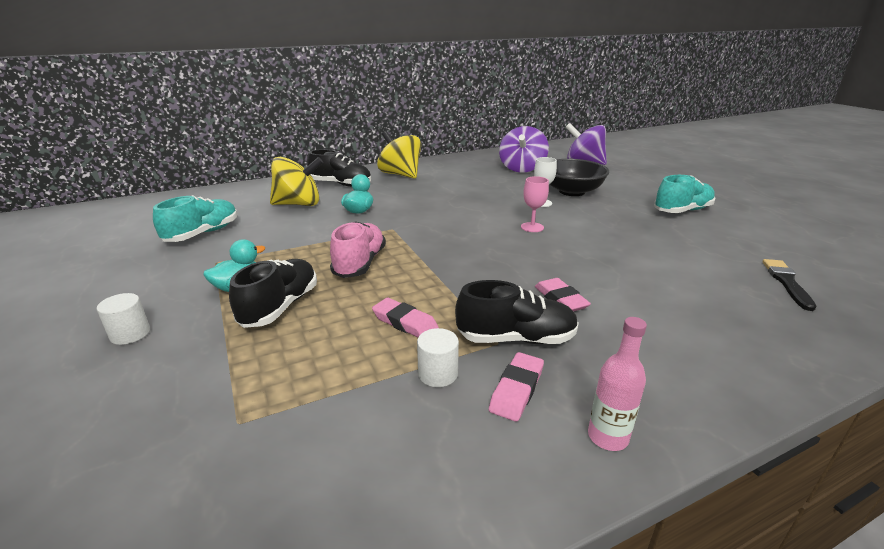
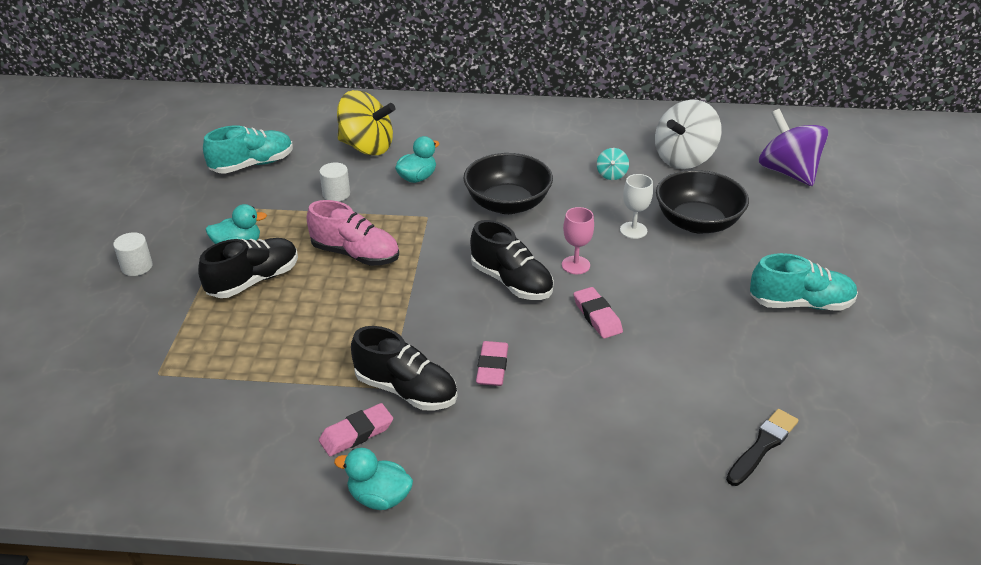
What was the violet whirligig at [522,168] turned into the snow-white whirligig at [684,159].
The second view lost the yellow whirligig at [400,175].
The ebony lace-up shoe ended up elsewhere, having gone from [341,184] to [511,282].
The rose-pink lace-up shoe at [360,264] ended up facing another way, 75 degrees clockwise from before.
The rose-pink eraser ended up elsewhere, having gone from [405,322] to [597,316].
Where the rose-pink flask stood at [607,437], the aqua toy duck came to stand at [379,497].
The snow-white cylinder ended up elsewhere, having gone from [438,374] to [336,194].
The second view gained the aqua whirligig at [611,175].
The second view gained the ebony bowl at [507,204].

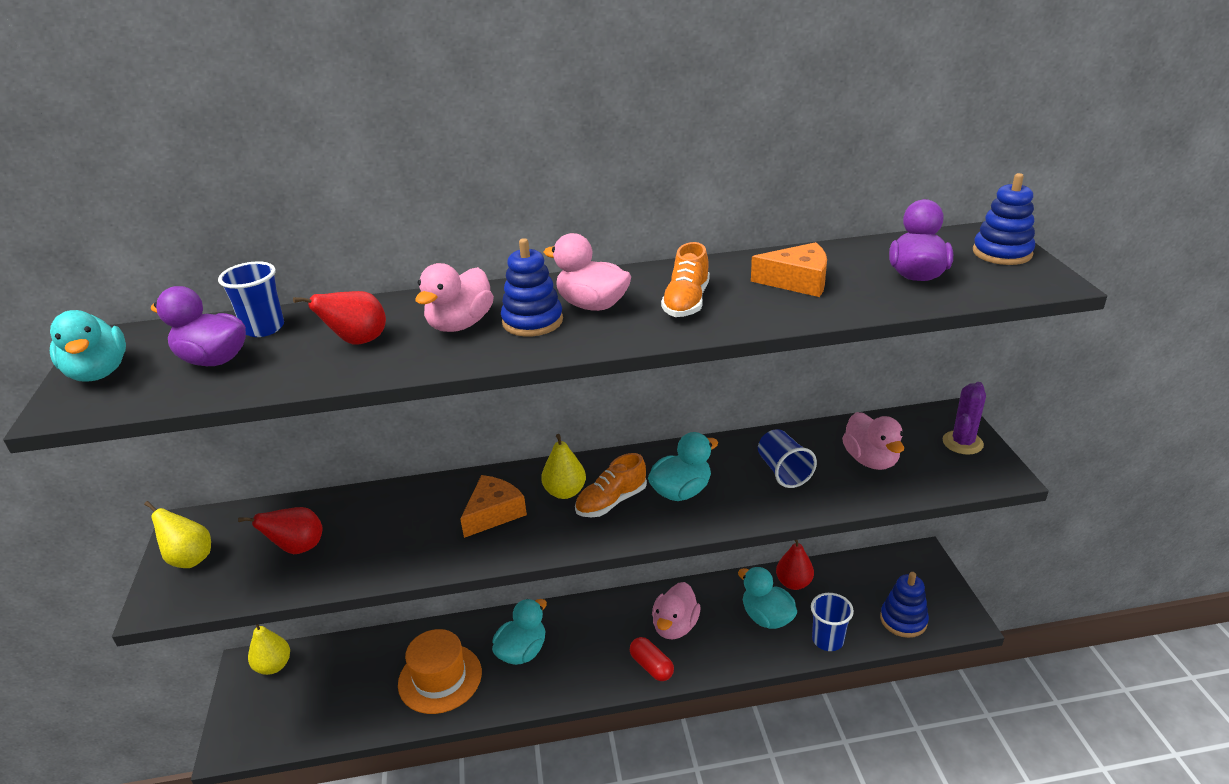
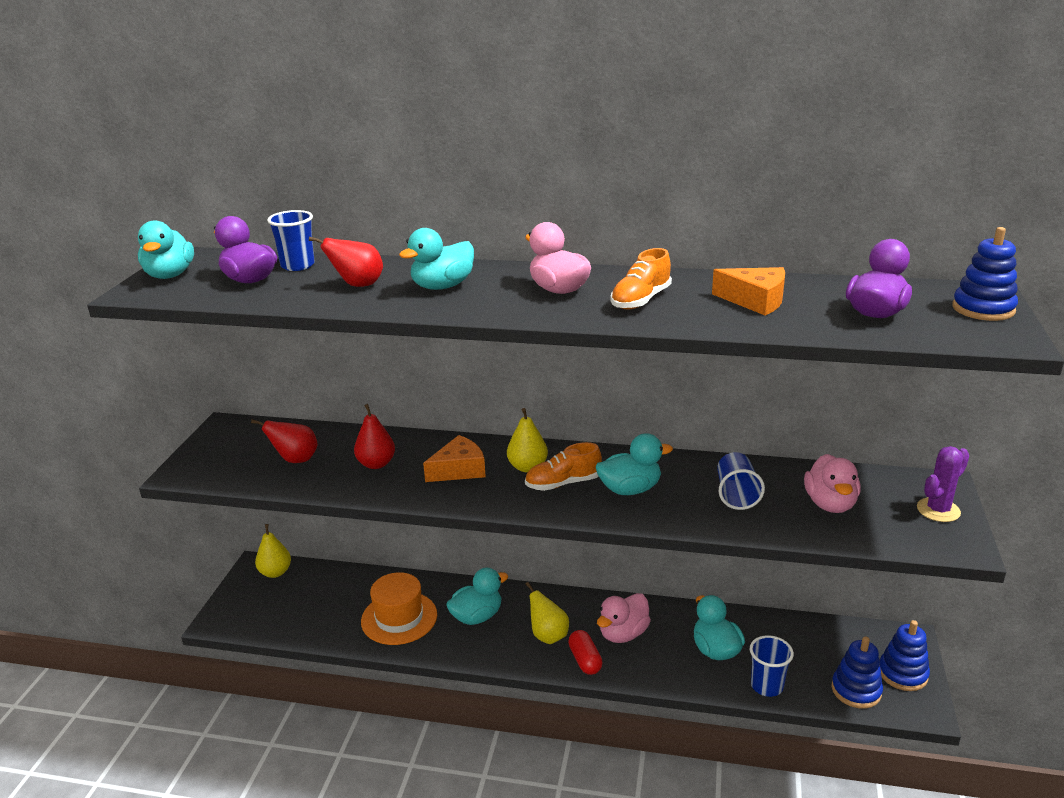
The royal blue stacking toy ended up elsewhere, having gone from [532,321] to [902,673].
What was the rose-pink toy duck at [460,324] turned into the aqua toy duck at [442,286].
The yellow pear ended up elsewhere, having gone from [190,559] to [548,635].
The red pear ended up elsewhere, having gone from [793,583] to [376,464].

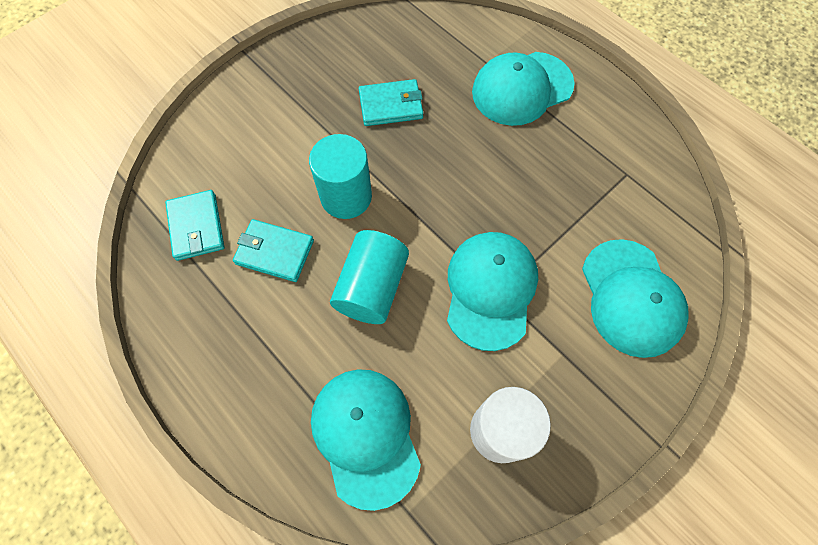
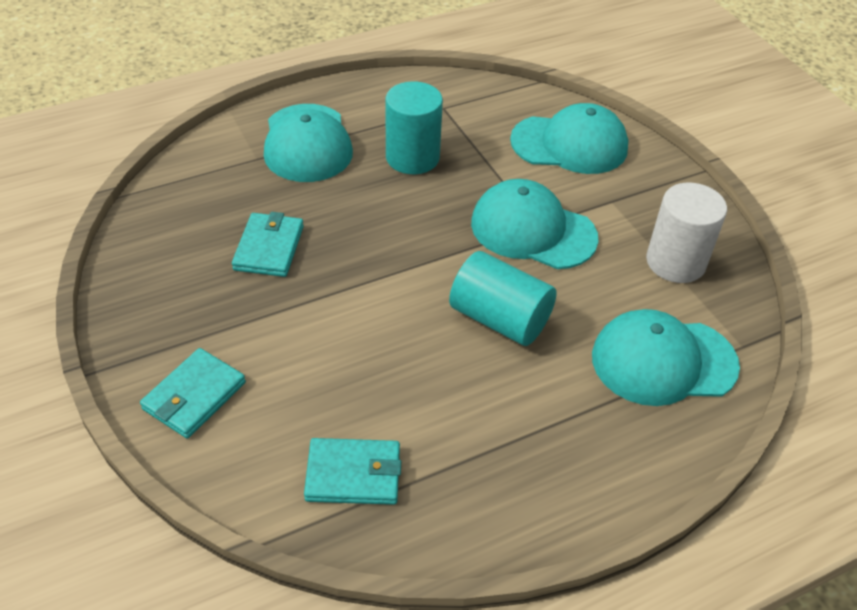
The aqua cylinder ended up elsewhere, having gone from [346,196] to [412,157].
The aqua card wallet ended up elsewhere, having gone from [274,252] to [194,396].

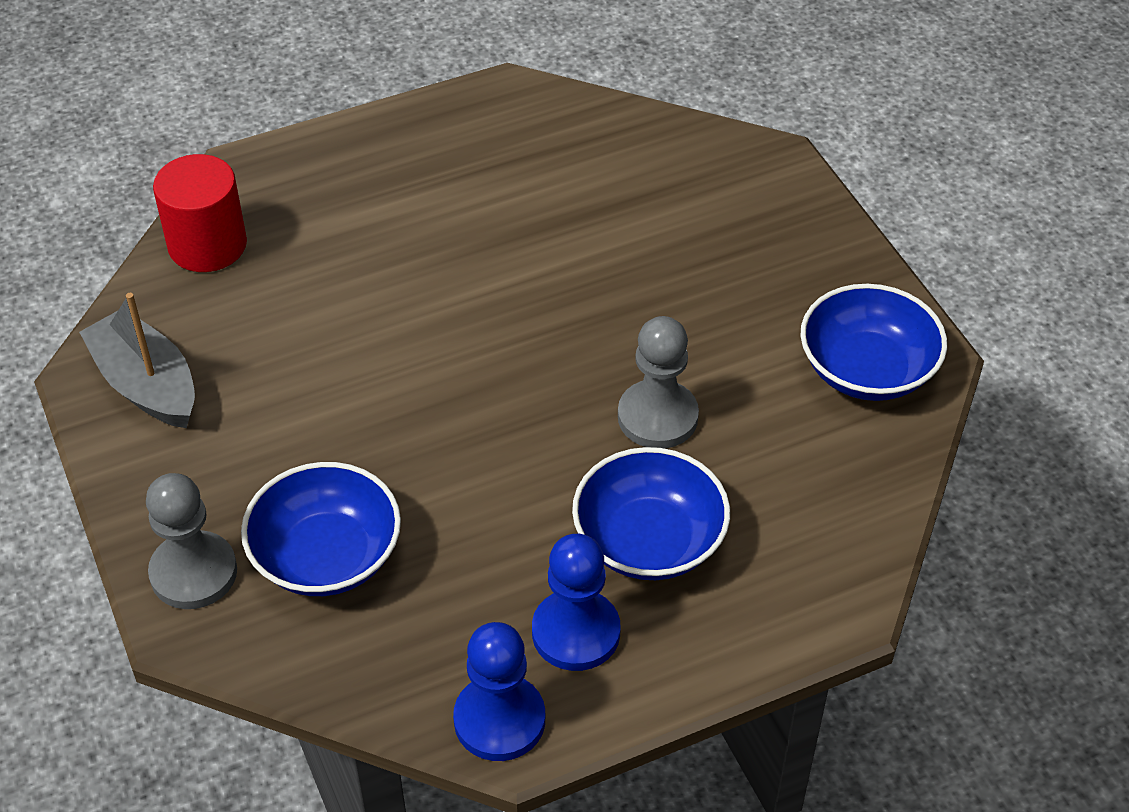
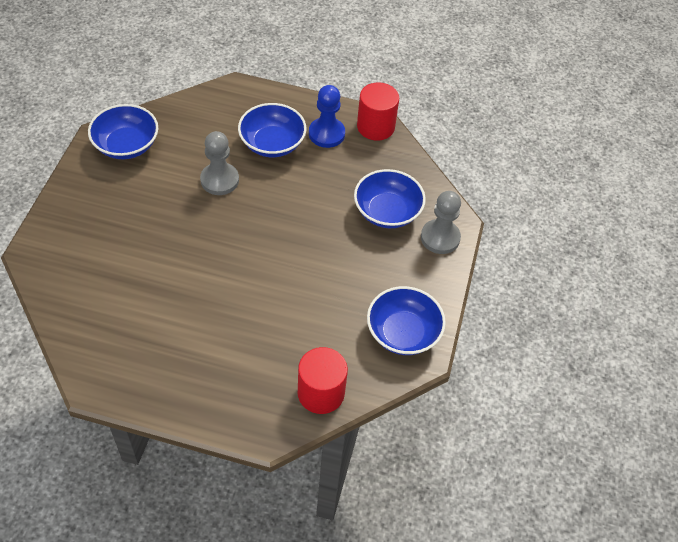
Where the ash-grey sailboat stood at [146,384], the royal blue bowl came to stand at [403,333].
Where the royal blue game pawn stood at [499,720], the red cylinder came to stand at [375,126].

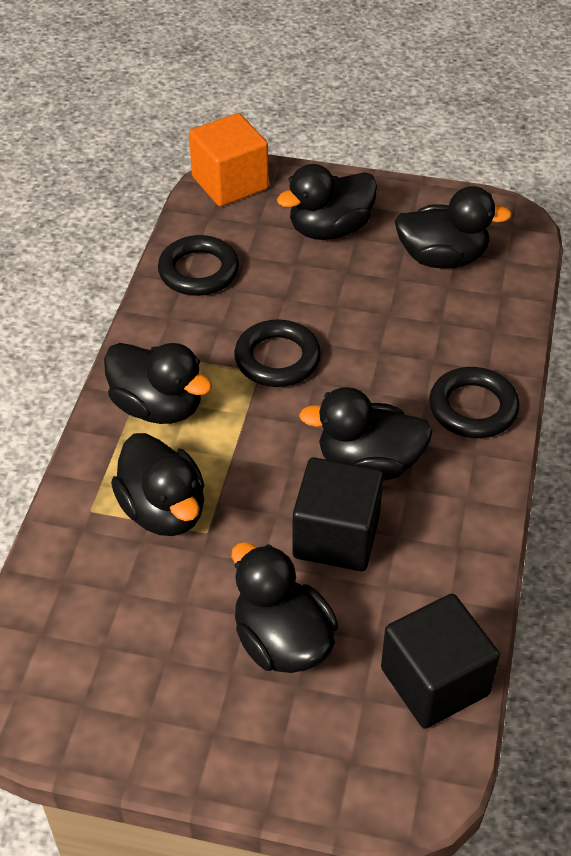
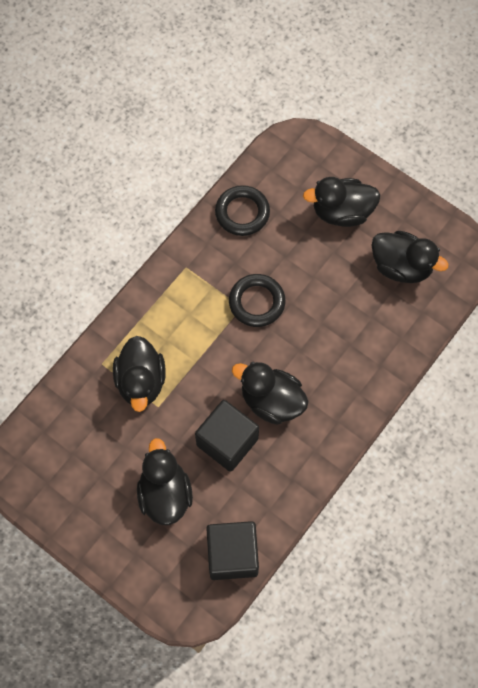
The second view lost the bright orange block at [230,183].
The second view lost the ebony toy duck at [158,407].
The second view lost the ebony torus at [473,408].

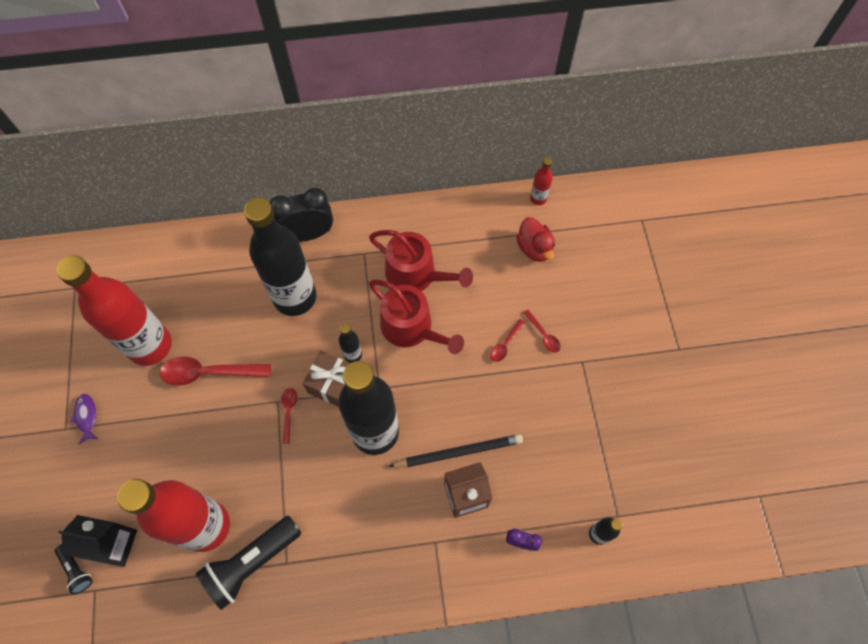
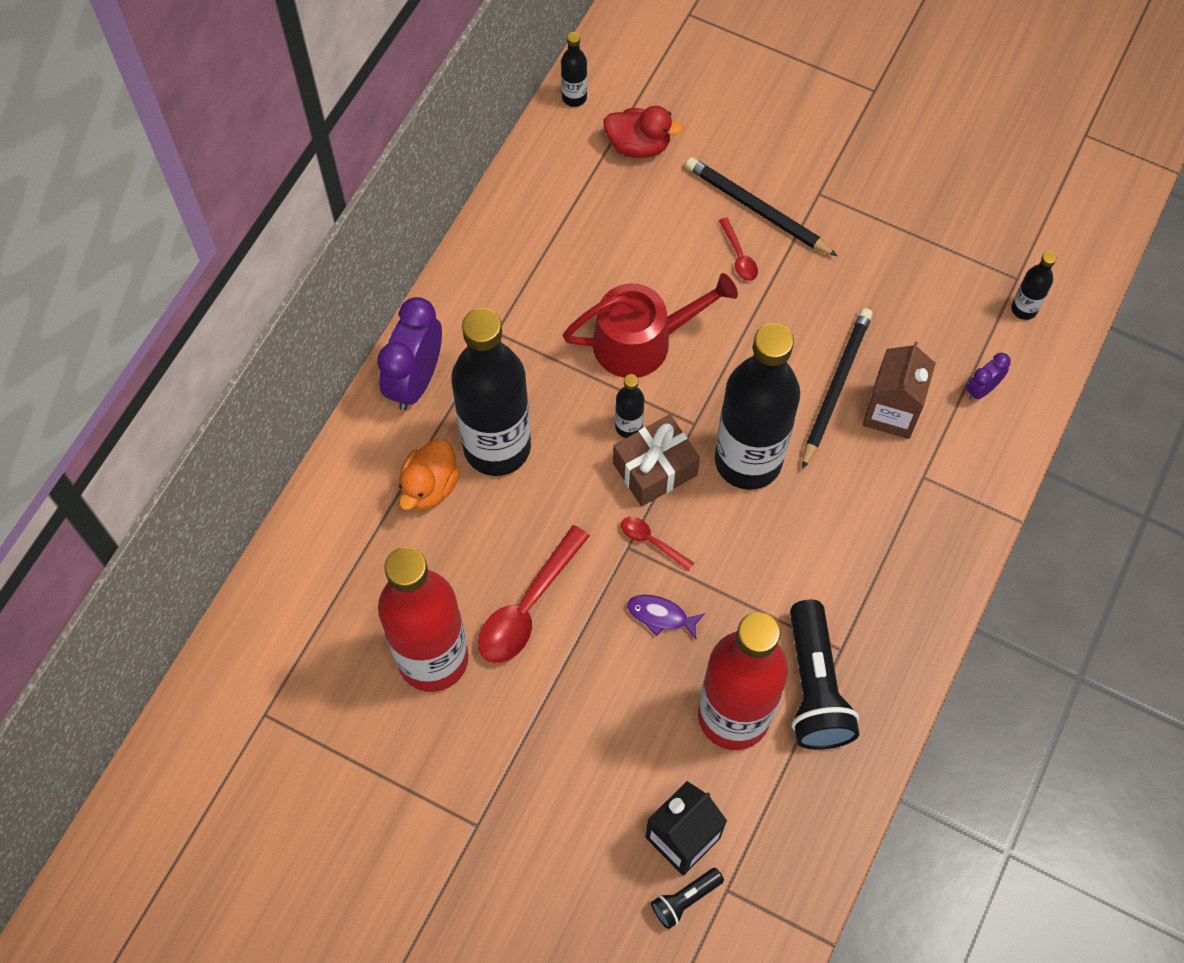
What was the red flask at [538,199] turned into the ebony flask at [574,97].
What was the ebony bedside clock at [308,234] turned into the violet bedside clock at [415,380].
The second view lost the red sprinkling can at [416,274].
Where the red teaspoon stood at [543,335], the ebony wooden pencil came to stand at [757,210].
The violet fish ended up elsewhere, having gone from [86,416] to [660,616].
The ebony torch at [76,570] ended up facing another way, 150 degrees clockwise from before.
The second view gained the bright orange toy duck at [429,486].

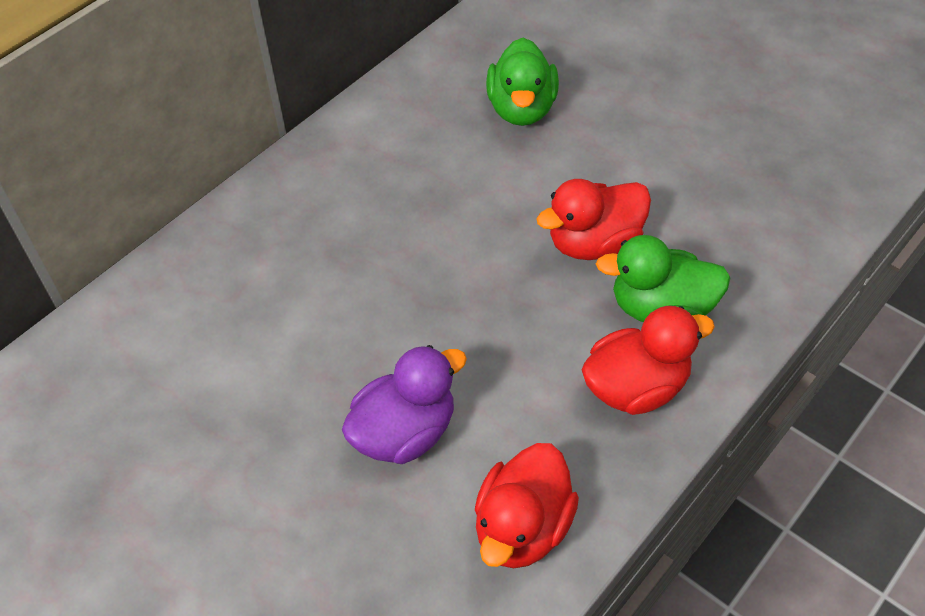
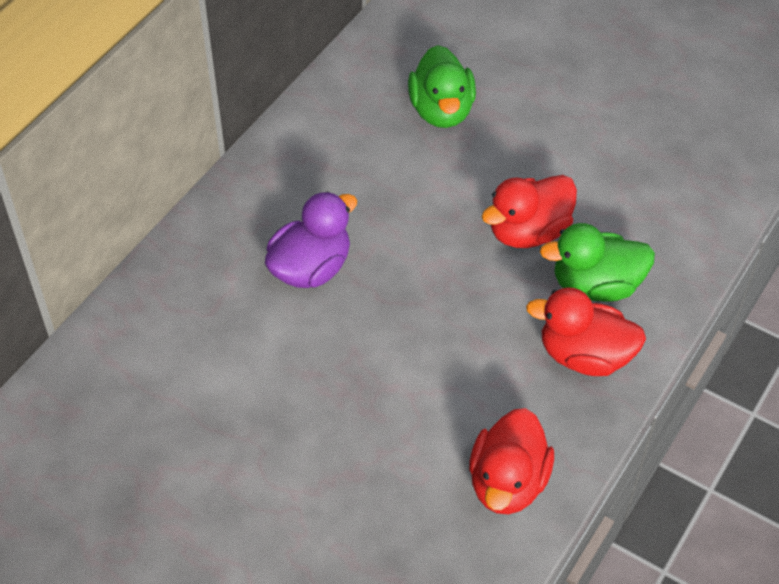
The red toy duck at [636,387] ended up facing another way, 135 degrees counterclockwise from before.
The violet toy duck ended up elsewhere, having gone from [405,433] to [311,268].

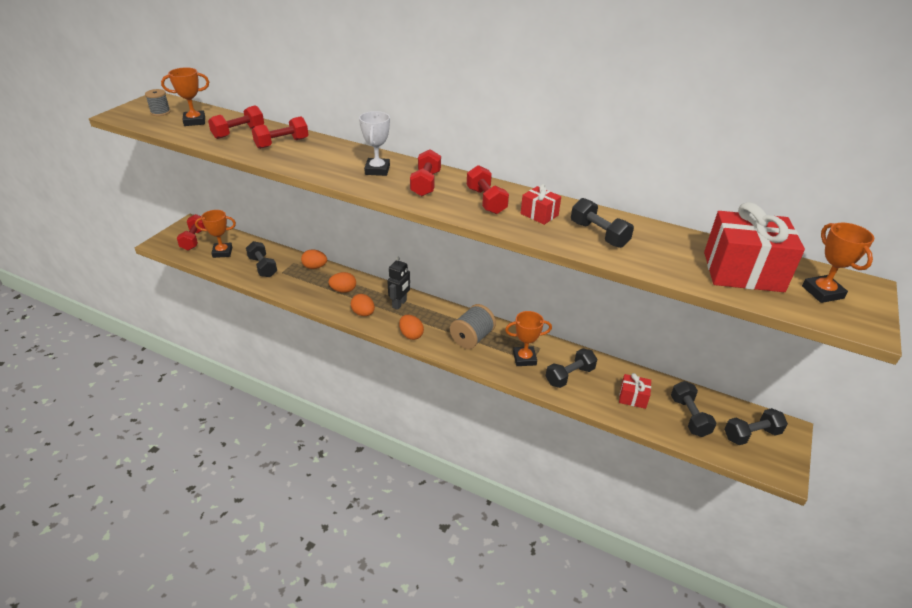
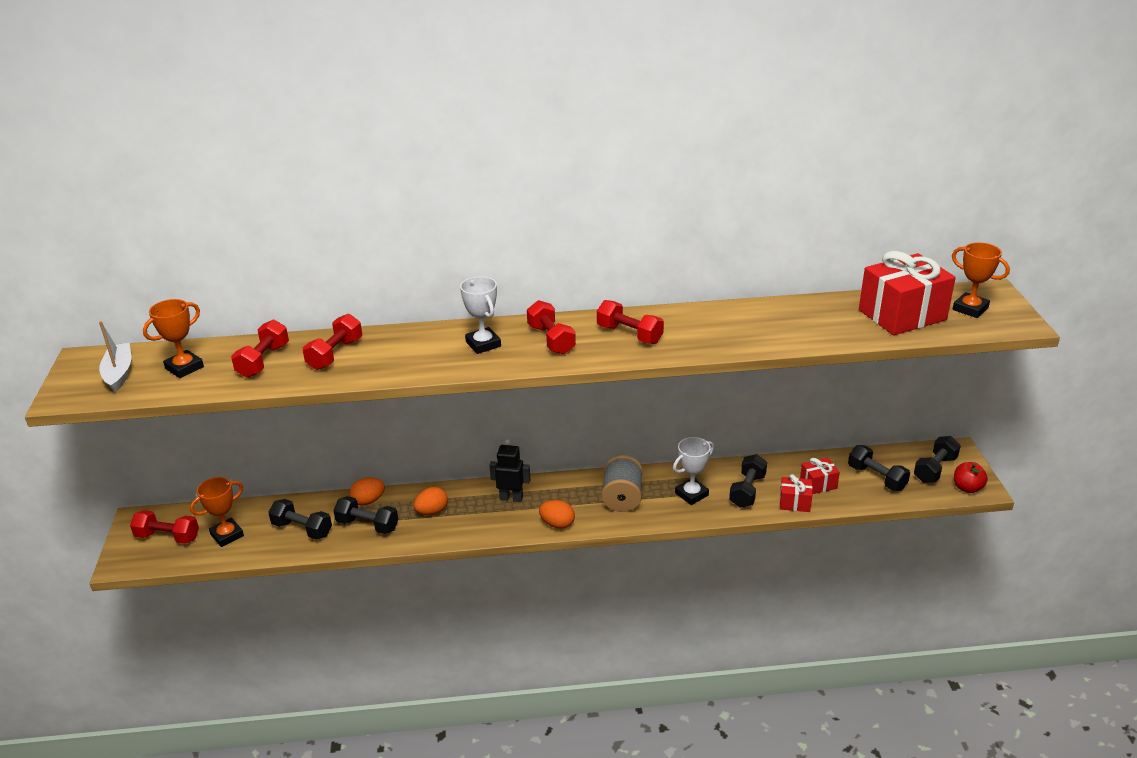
Where the ash-grey bobbin stood at [160,112], the snow-white sailboat came to stand at [119,373].
The red present ended up elsewhere, having gone from [539,214] to [794,502].
The ebony dumbbell ended up elsewhere, having gone from [598,234] to [367,525].
The red dumbbell at [194,240] ended up facing another way, 45 degrees counterclockwise from before.
The ebony robot at [399,304] ended up facing another way, 75 degrees counterclockwise from before.
The second view lost the bright orange toy egg at [363,313].
What was the bright orange prize cup at [524,358] turned into the snow-white prize cup at [691,494].
The second view gained the red apple fruit at [967,488].

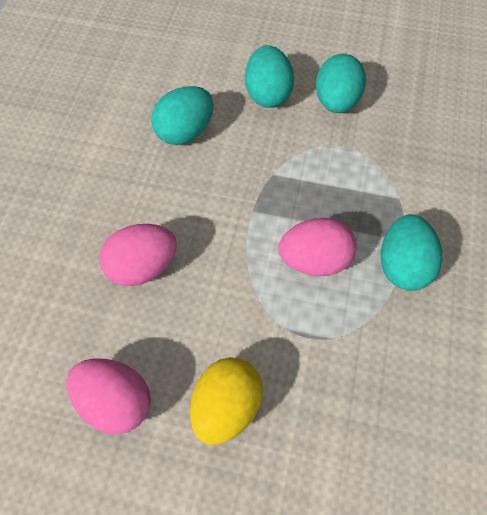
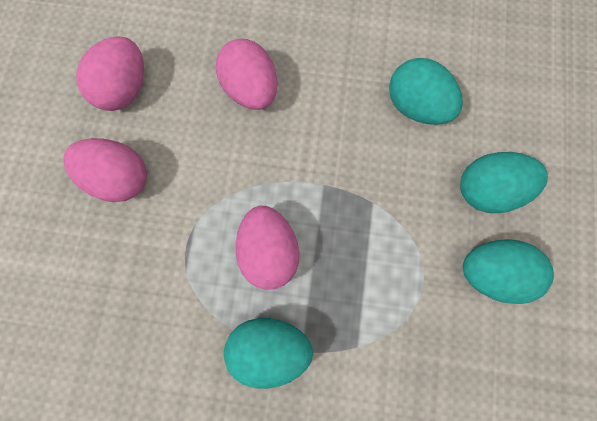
What was the yellow toy egg at [226,406] turned into the rose-pink toy egg at [120,178].

